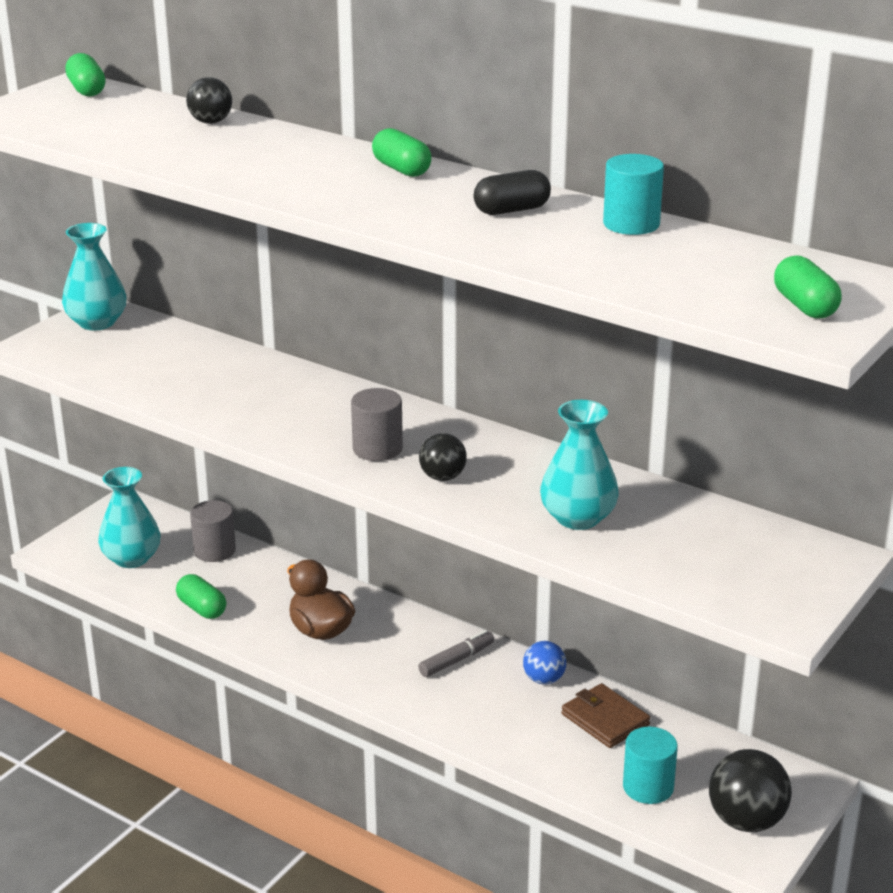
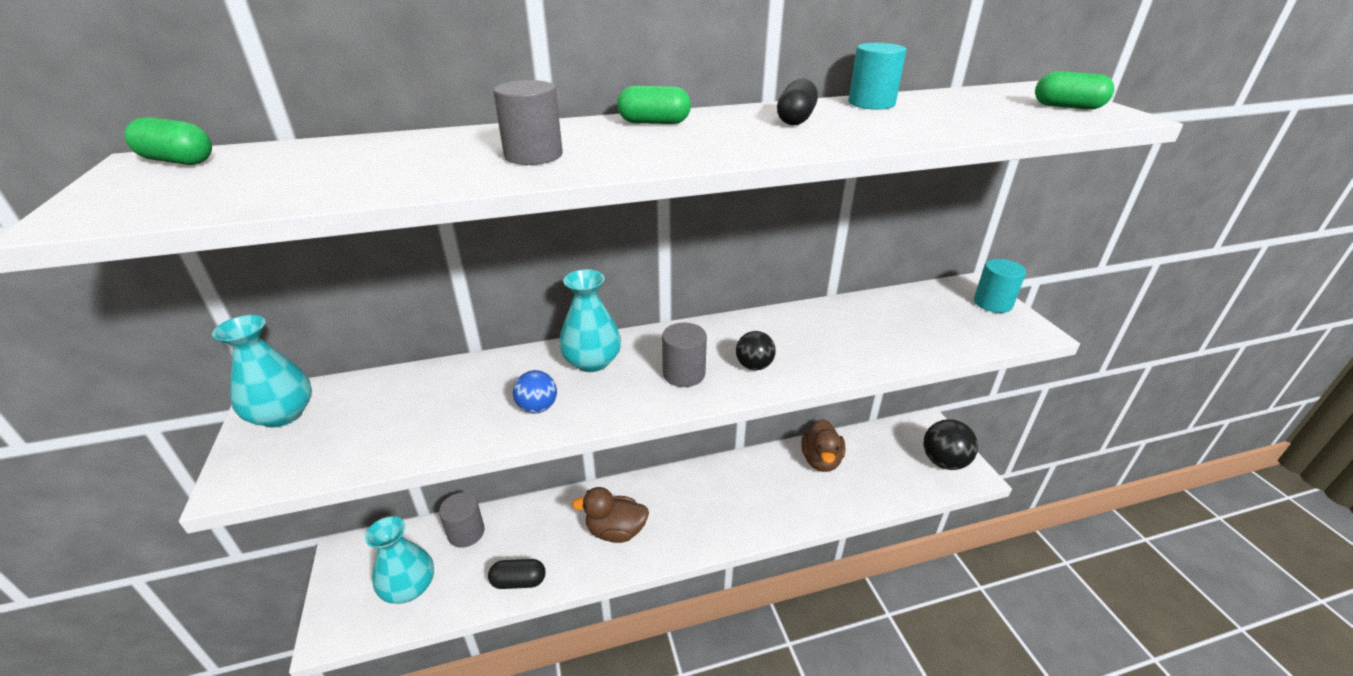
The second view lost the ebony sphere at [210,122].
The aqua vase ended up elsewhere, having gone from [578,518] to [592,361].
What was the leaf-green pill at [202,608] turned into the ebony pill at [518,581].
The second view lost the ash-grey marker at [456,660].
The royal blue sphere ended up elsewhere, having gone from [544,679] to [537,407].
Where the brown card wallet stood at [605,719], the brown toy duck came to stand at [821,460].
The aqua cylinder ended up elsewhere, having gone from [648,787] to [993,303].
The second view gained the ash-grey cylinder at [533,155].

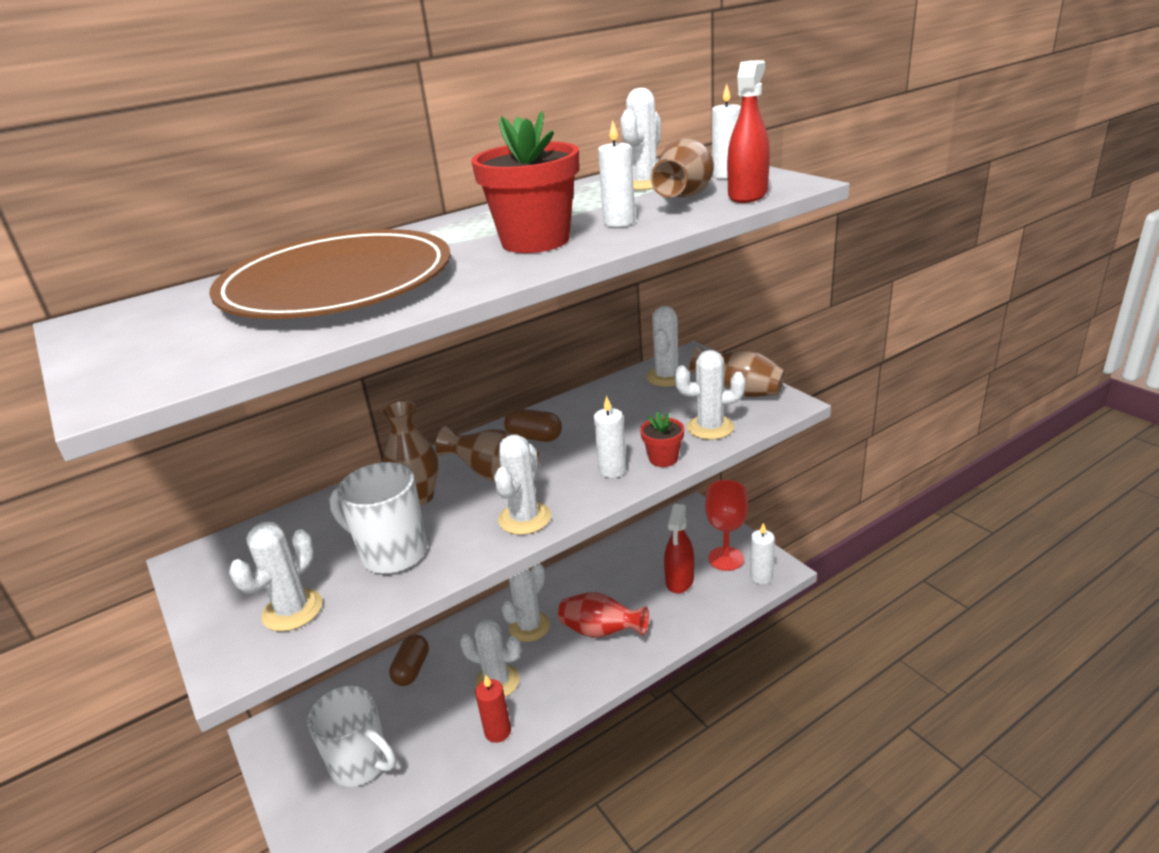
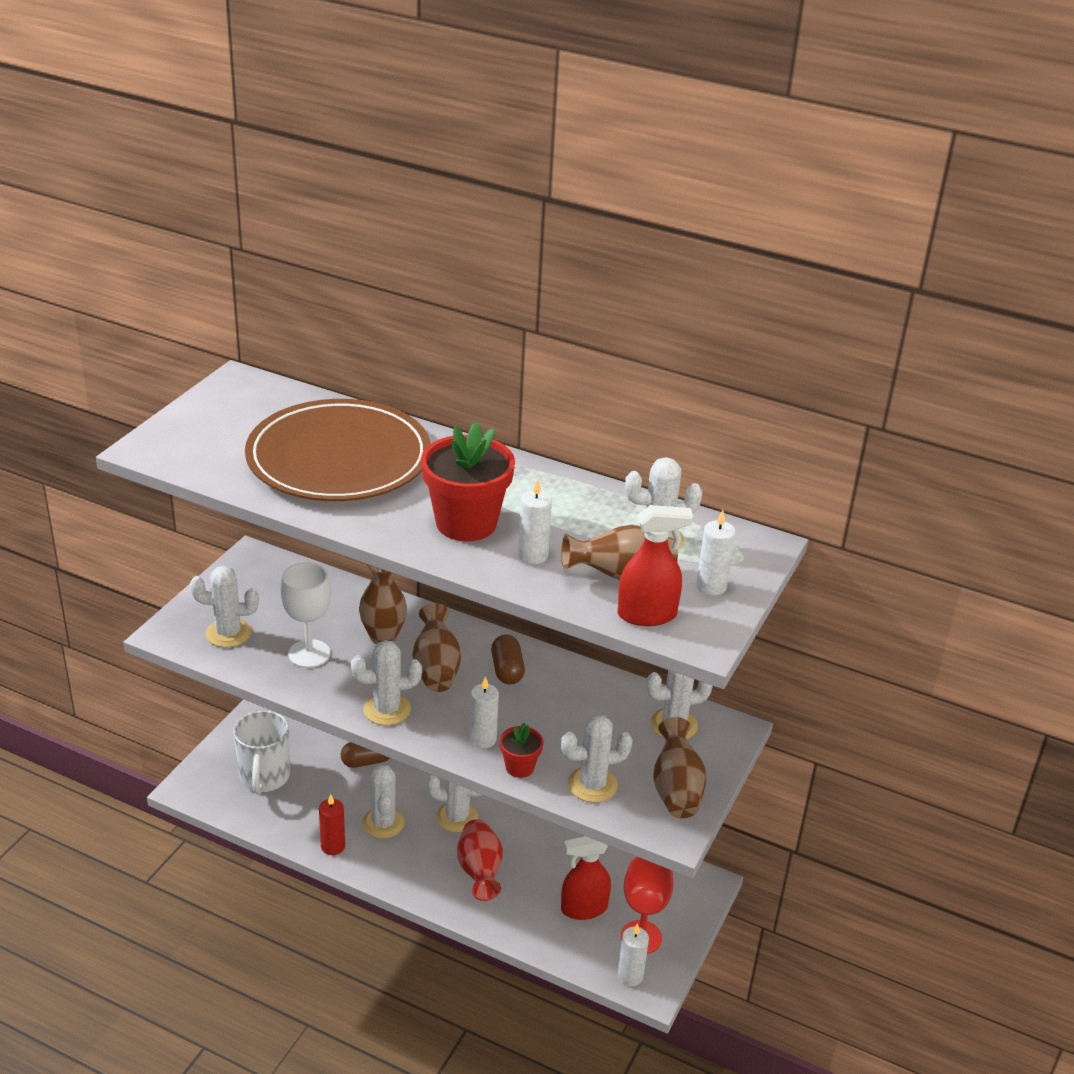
The snow-white saguaro cactus at [710,427] ended up facing another way, 75 degrees counterclockwise from before.
Where the snow-white mug stood at [392,553], the snow-white goblet came to stand at [309,654].

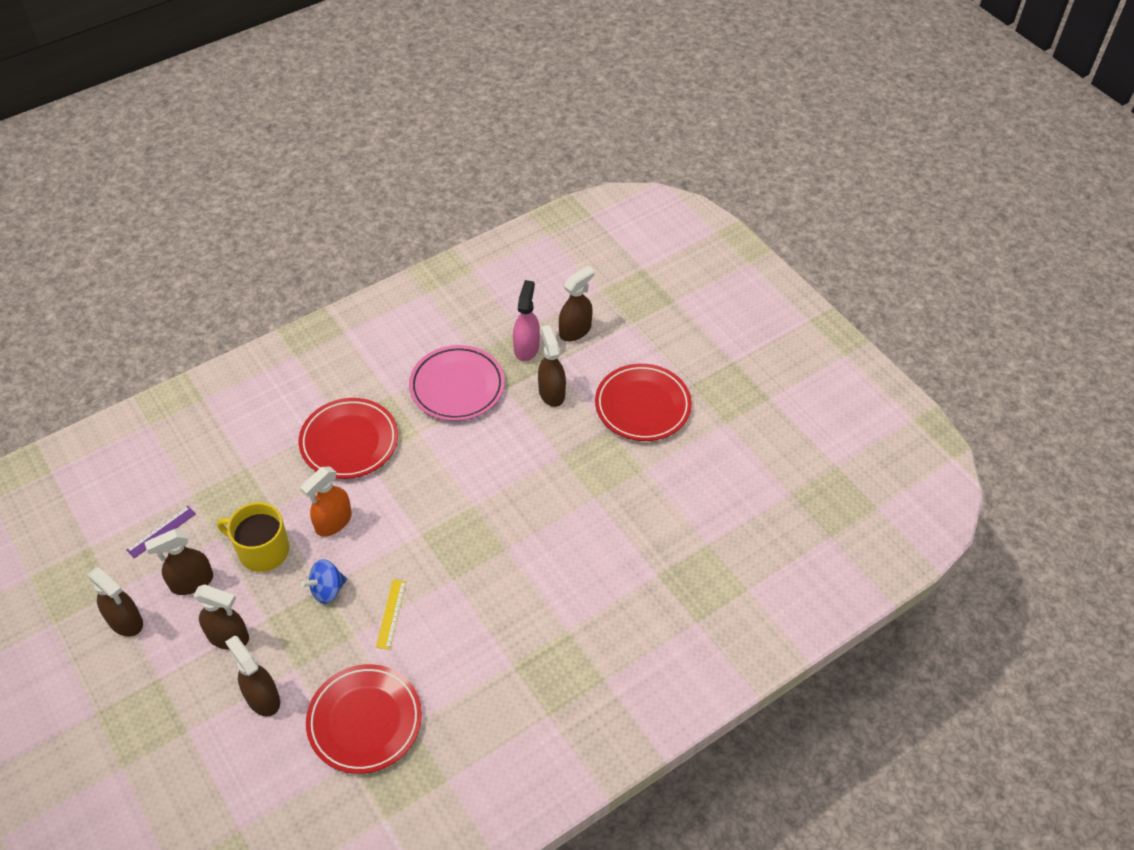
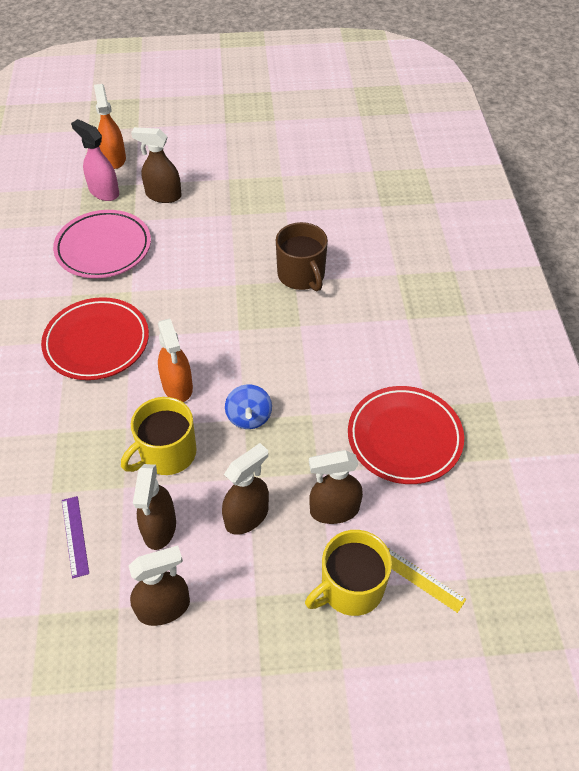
What was the brown sprayer at [575,330] turned into the bright orange sprayer at [114,158].
The second view lost the red dinner plate at [642,406].
The yellow measuring stick ended up elsewhere, having gone from [391,614] to [421,579].
The second view gained the brown mug at [301,275].
The second view gained the yellow mug at [350,588].

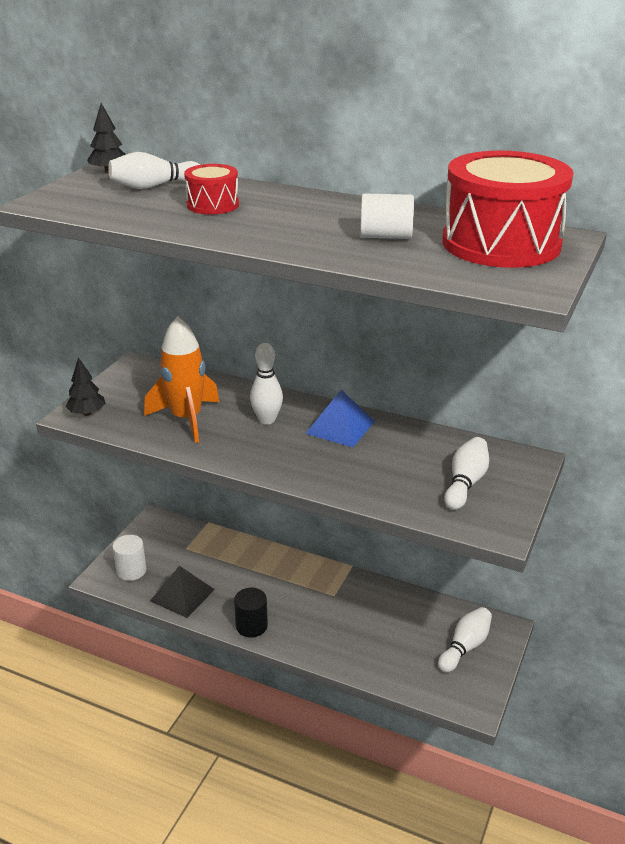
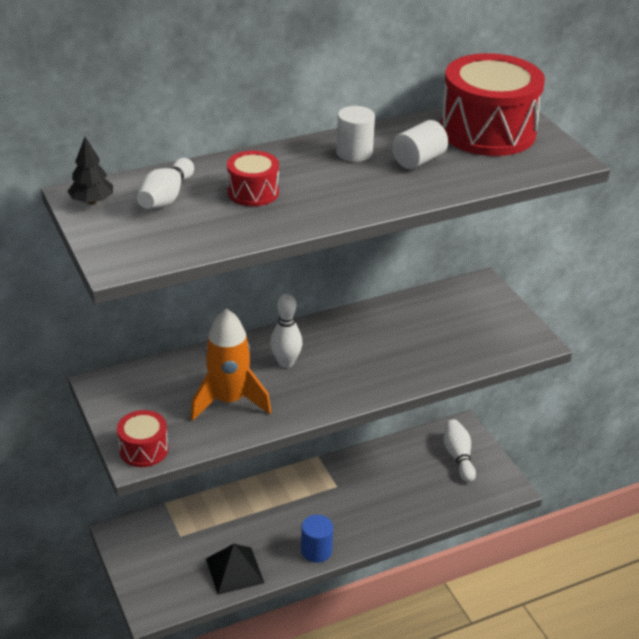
Where the ebony toy tree stood at [87,413], the red toy drum came to stand at [144,449].
The second view lost the royal blue solid pyramid at [340,427].
The second view lost the snow-white tenpin at [465,483].
The snow-white cylinder ended up elsewhere, having gone from [131,571] to [354,153].
What was the ebony cylinder at [251,626] turned into the royal blue cylinder at [316,551].

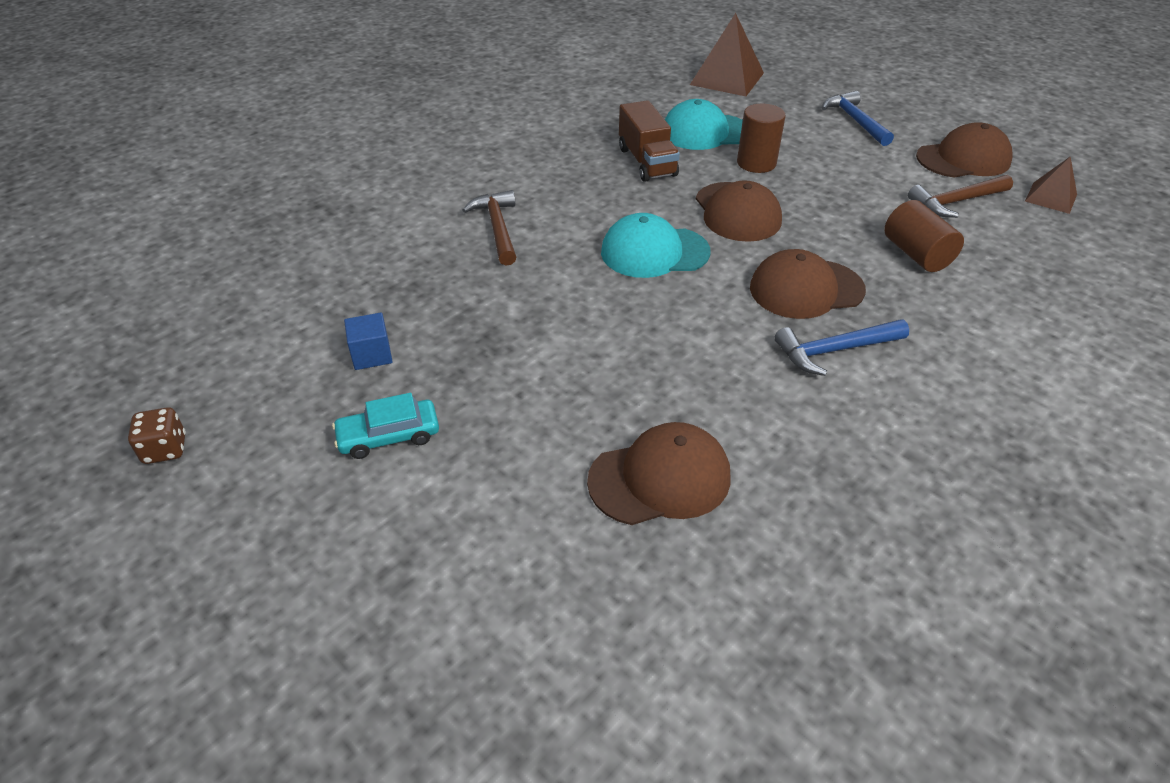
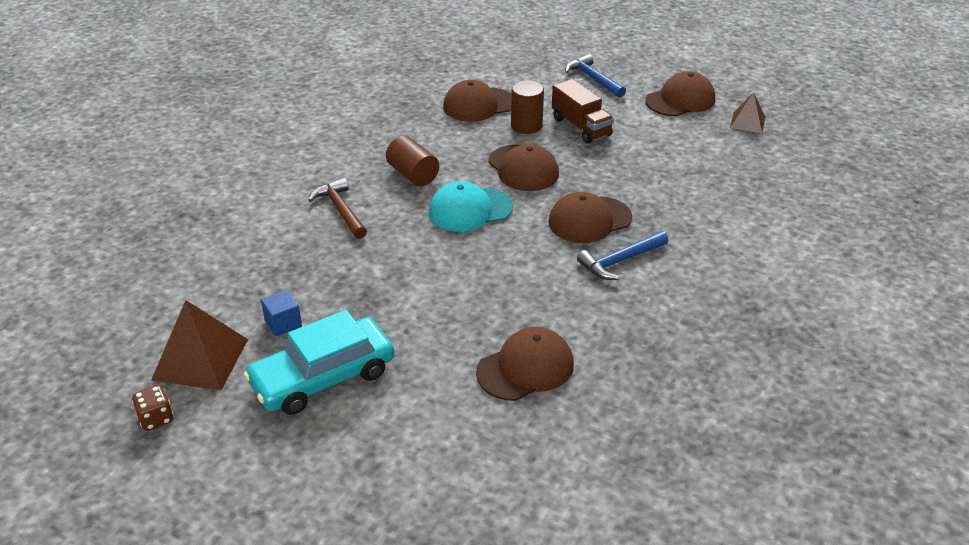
The brown solid pyramid ended up elsewhere, having gone from [727,78] to [200,359].
What was the aqua baseball cap at [705,132] turned into the brown baseball cap at [478,105].
The brown truck ended up elsewhere, having gone from [647,162] to [581,127].
The second view lost the brown carpenter's hammer at [956,202].
The brown cylinder ended up elsewhere, having gone from [916,254] to [413,174].
The size of the aqua automobile at [389,436] changed by a factor of 1.91.

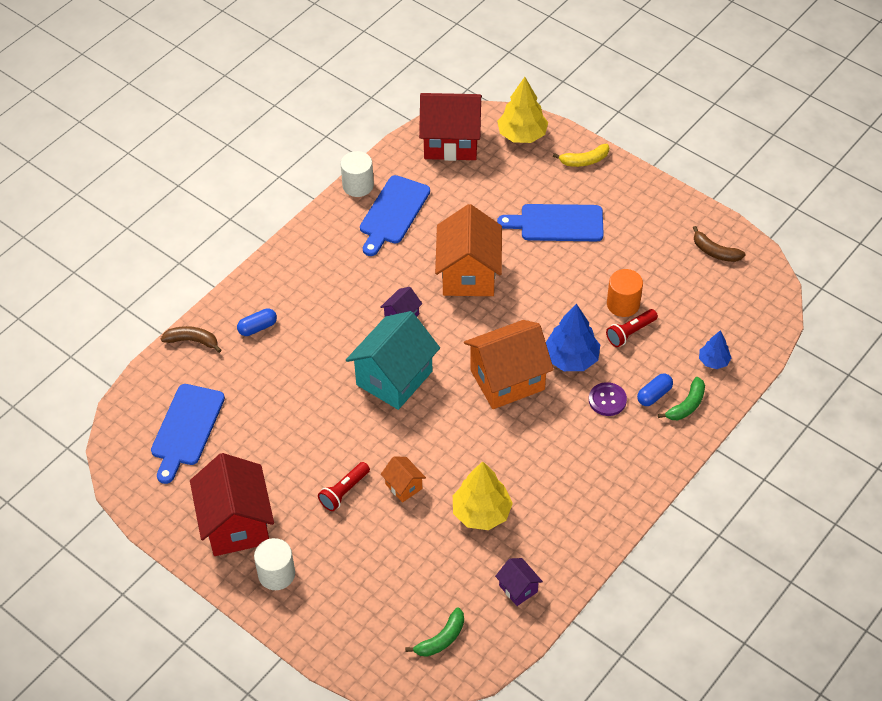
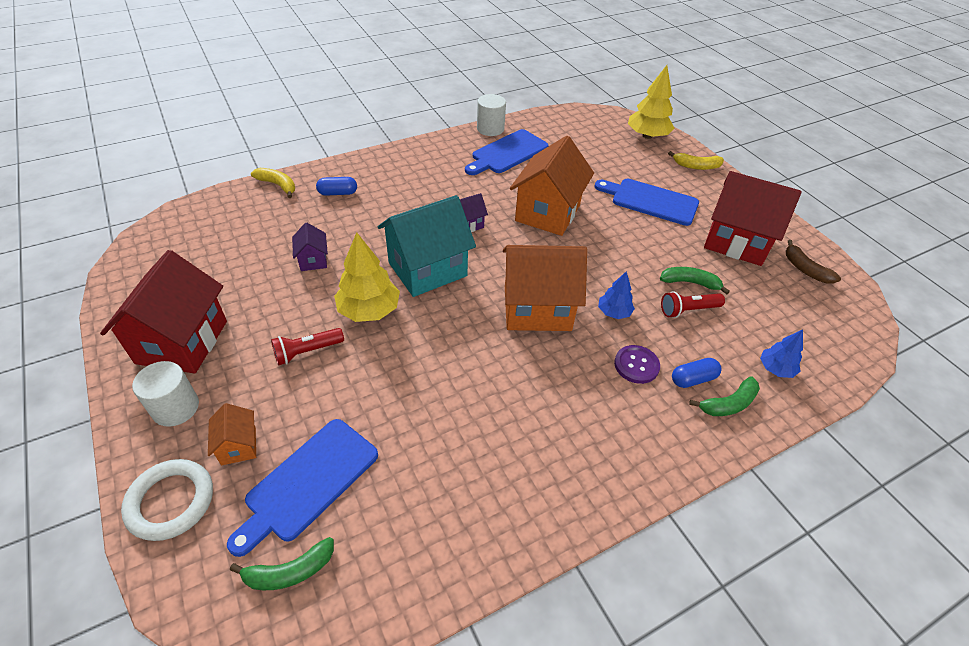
The red toy house ended up elsewhere, having gone from [451,142] to [736,242].
Where the bright orange cylinder stood at [623,304], the leaf-green banana fruit came to stand at [690,283].
The size of the royal blue toy tree at [571,359] changed by a factor of 0.57.
What was the brown banana fruit at [192,341] turned into the yellow banana fruit at [278,185].
The royal blue chopping board ended up elsewhere, having gone from [186,429] to [308,482].
The bright orange toy house ended up elsewhere, having gone from [403,486] to [238,446].
The yellow toy tree ended up elsewhere, having gone from [481,512] to [369,310].
The violet toy house ended up elsewhere, having gone from [518,588] to [313,260].
The second view gained the snow-white torus at [171,501].

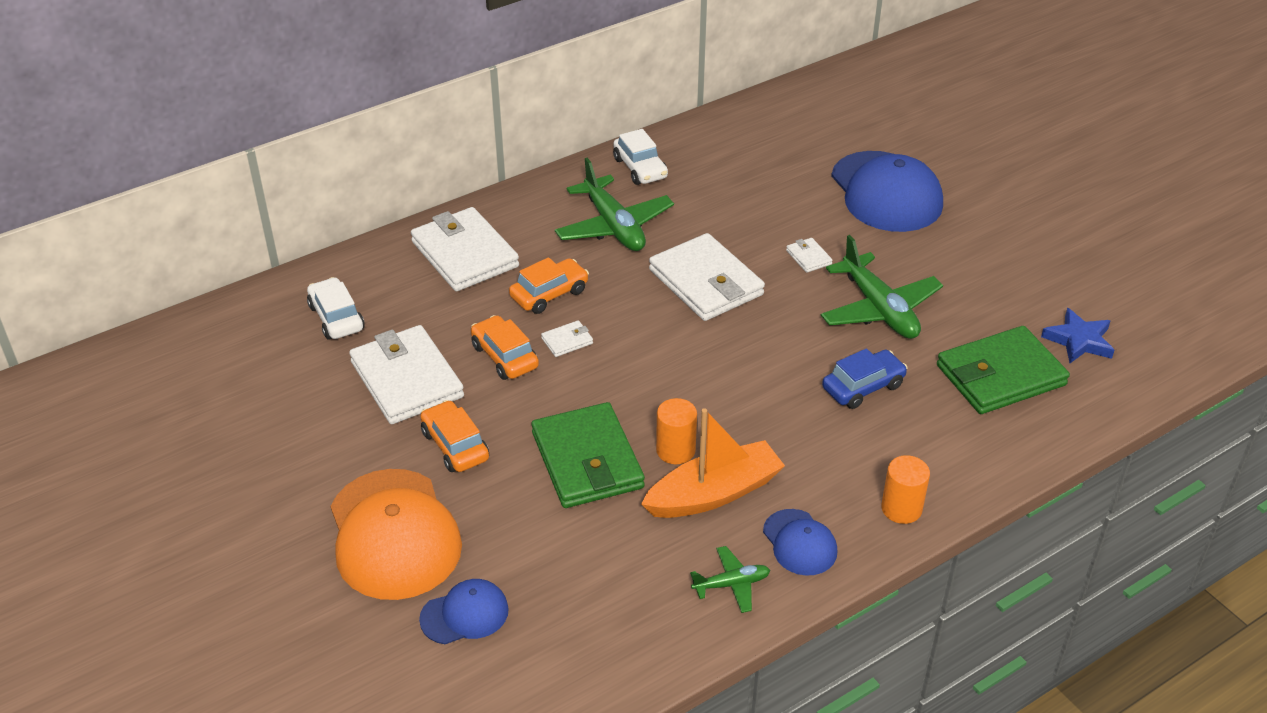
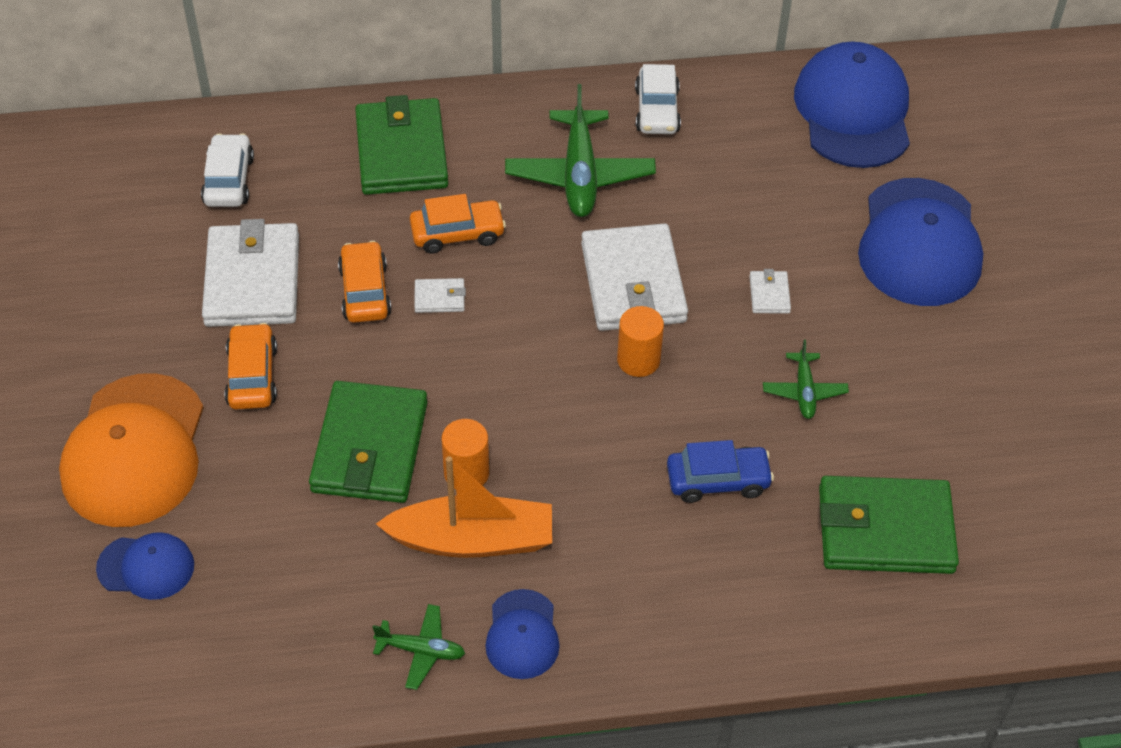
What was the snow-white card wallet at [464,254] turned into the leaf-green card wallet at [401,152].
The size of the leaf-green toy plane at [879,309] changed by a factor of 0.52.
The second view lost the royal blue five-pointed star at [1079,340].
The bright orange cylinder ended up elsewhere, having gone from [901,508] to [638,360].
The second view gained the royal blue baseball cap at [853,111].

